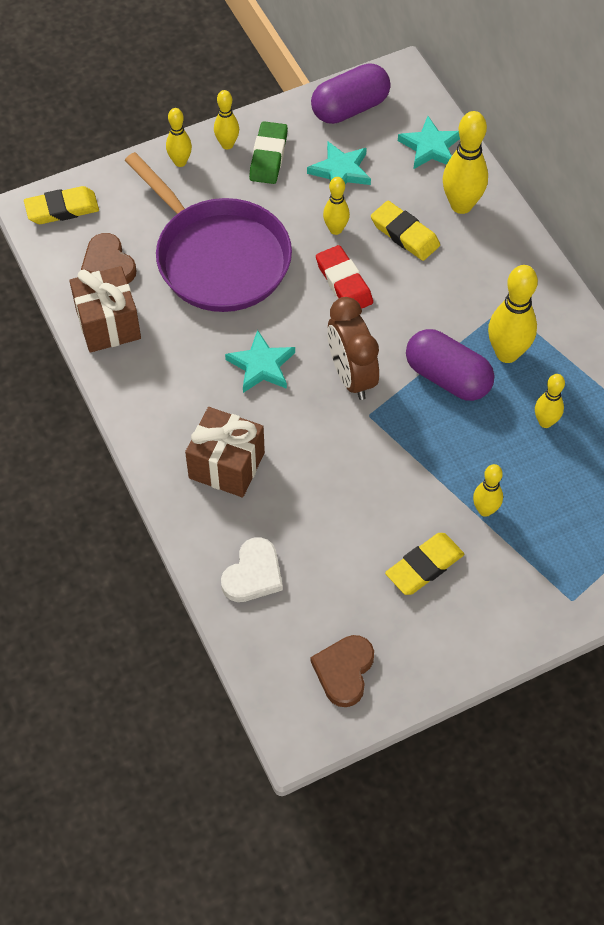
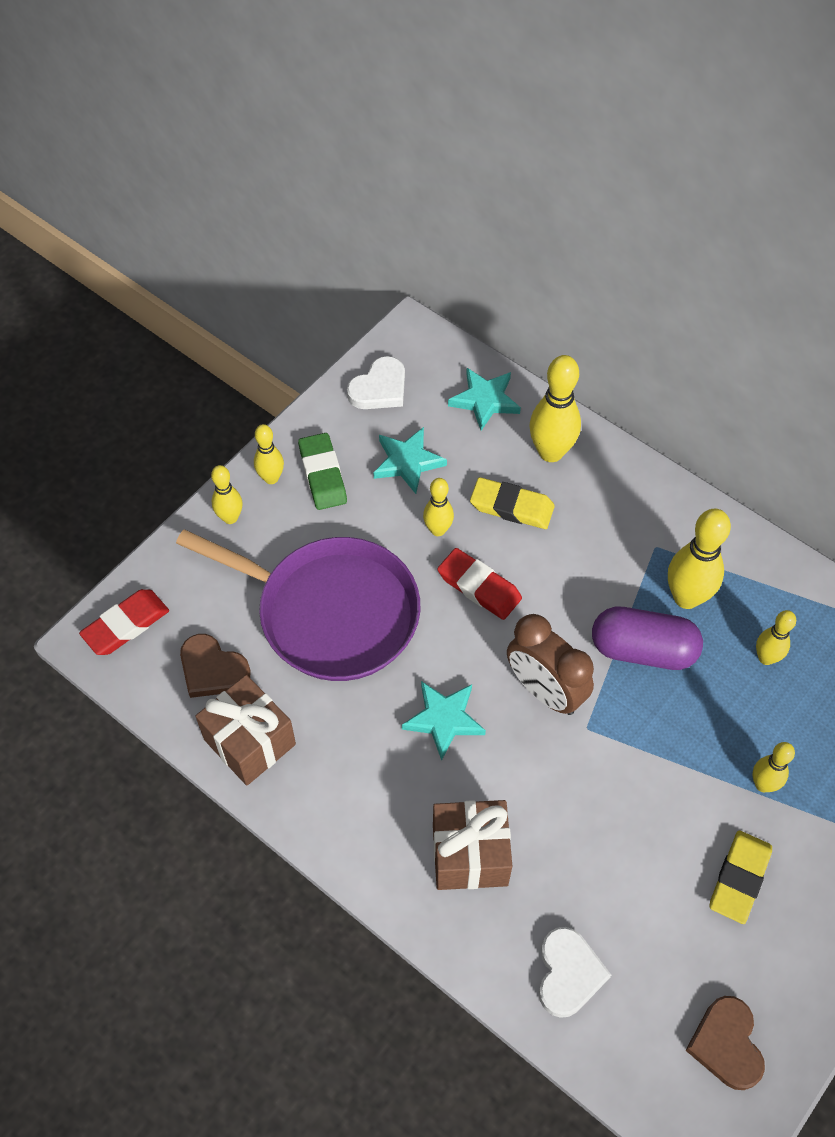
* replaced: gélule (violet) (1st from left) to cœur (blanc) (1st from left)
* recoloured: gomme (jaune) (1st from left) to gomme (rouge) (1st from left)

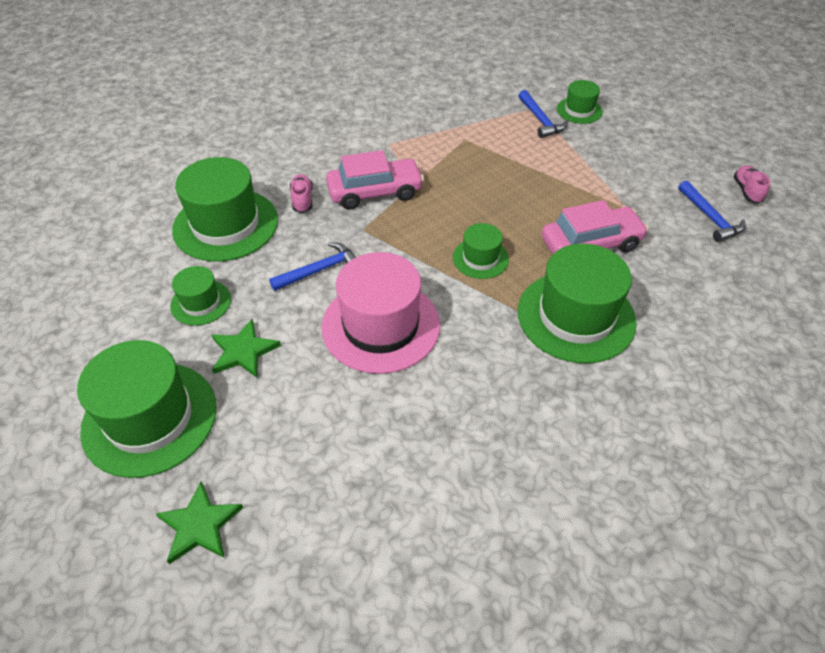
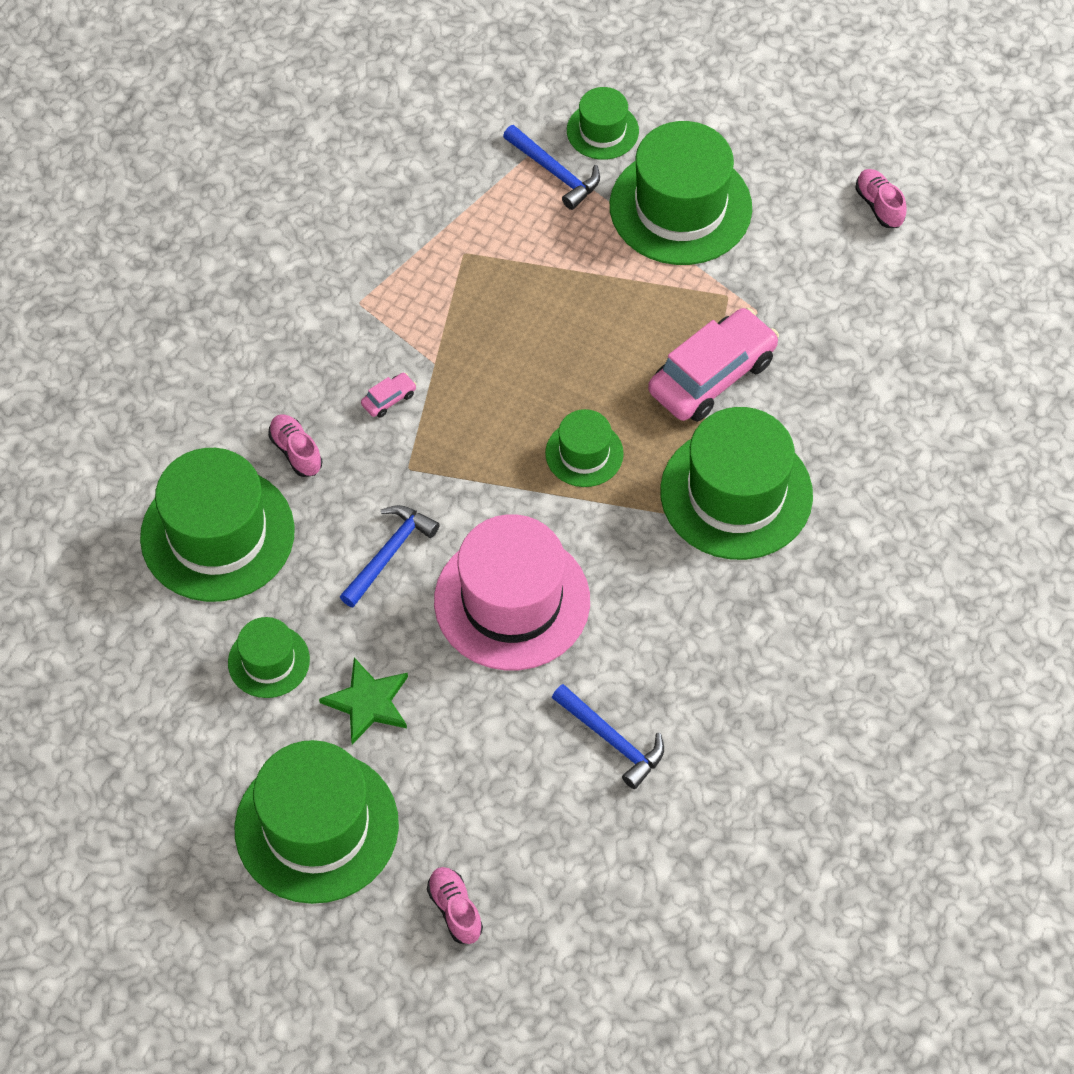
* resized: voiture (rose) (1st from left) x0.41
* moved: marteau (bleu) (3rd from left)
* replaced: étoile (vert) (1st from left) to chaussure (rose) (2nd from left)
* added: chapeau (vert) (6th from left)

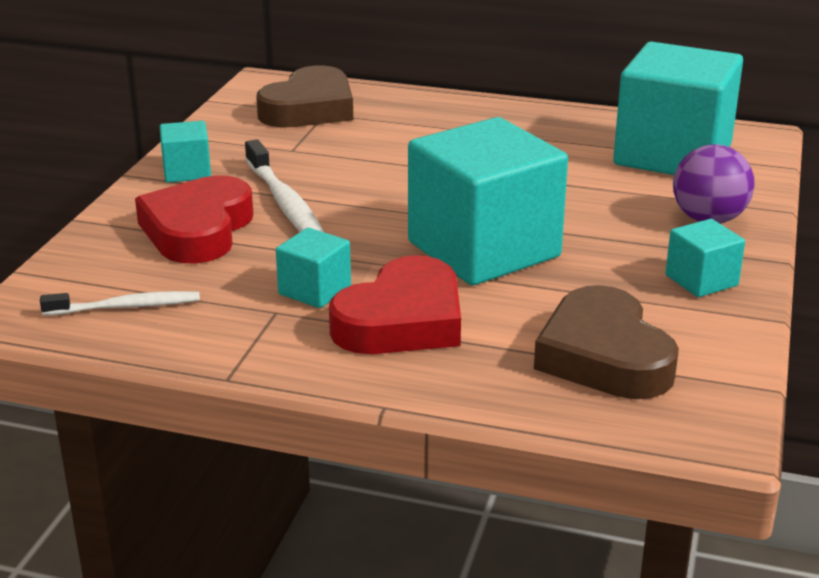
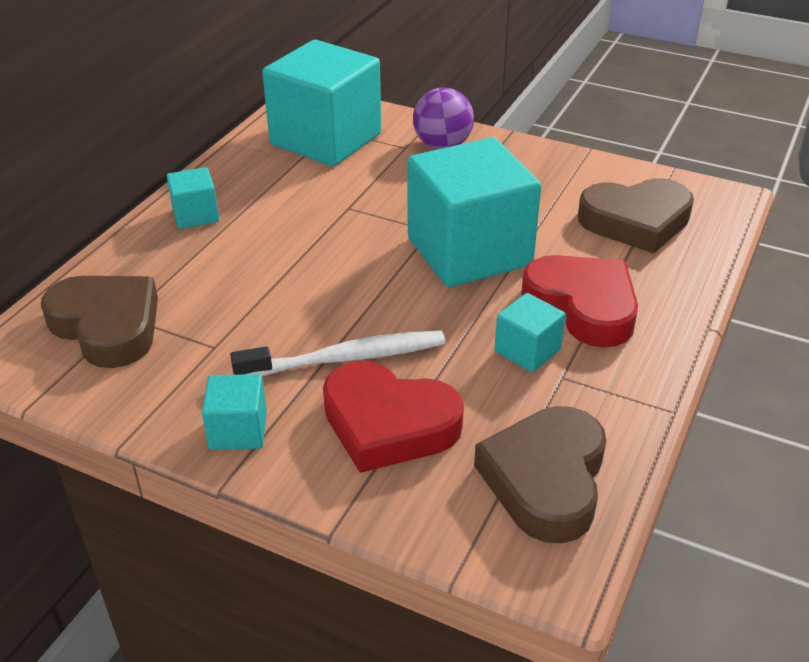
* moved: cube (turquoise) (5th from left in the first image) to cube (turquoise) (1st from left)
* replaced: brosse à dents (blanc) (1st from left) to cœur (marron) (2nd from left)

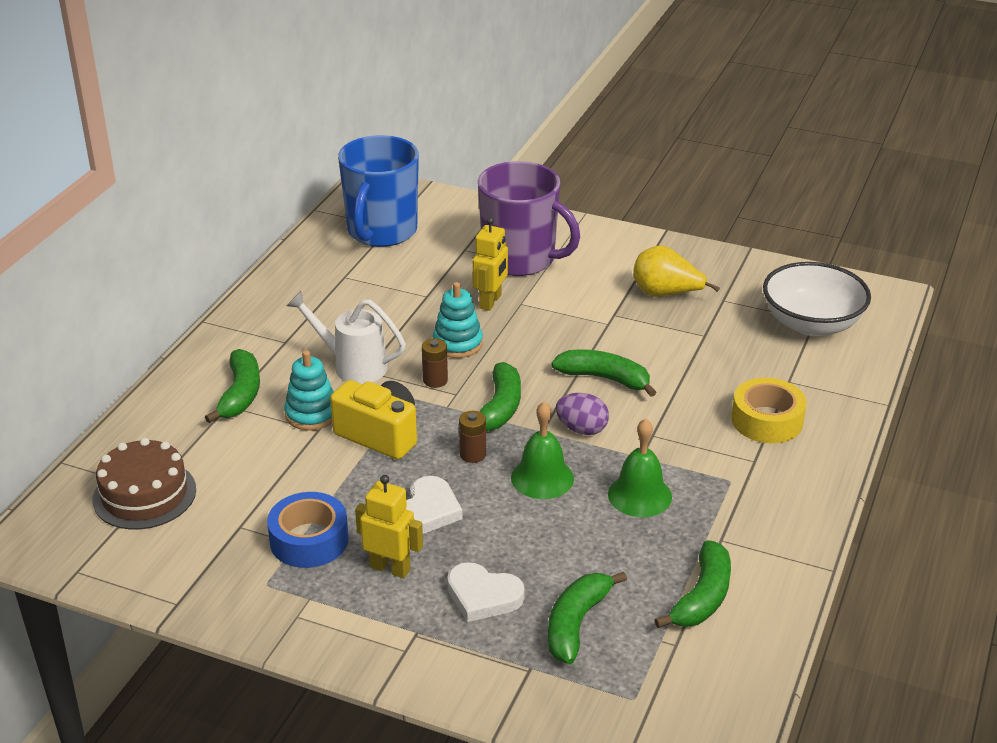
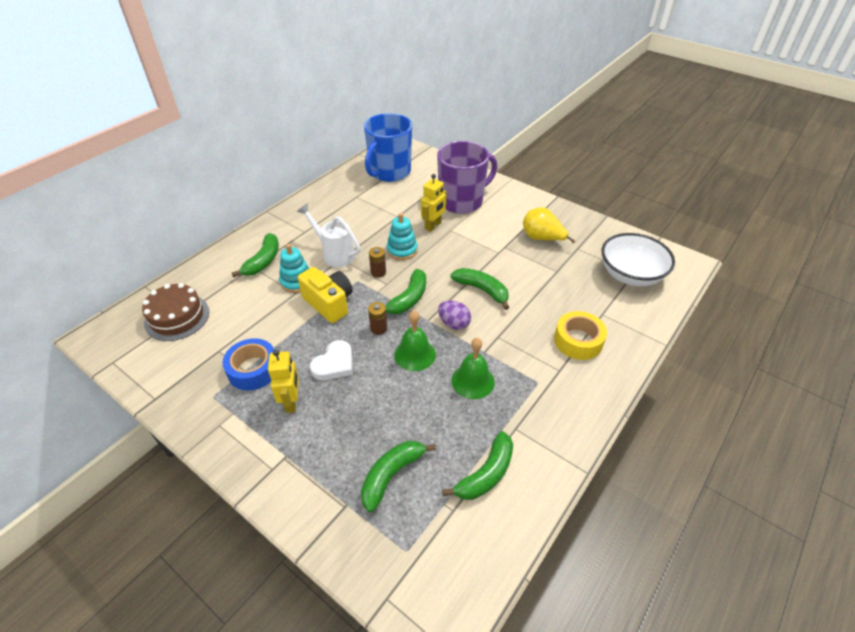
* turned: tasse (violet) 75 degrees counterclockwise
* turned: robot (jaune) (1st from left) 45 degrees clockwise
* removed: cœur (blanc) (2nd from left)

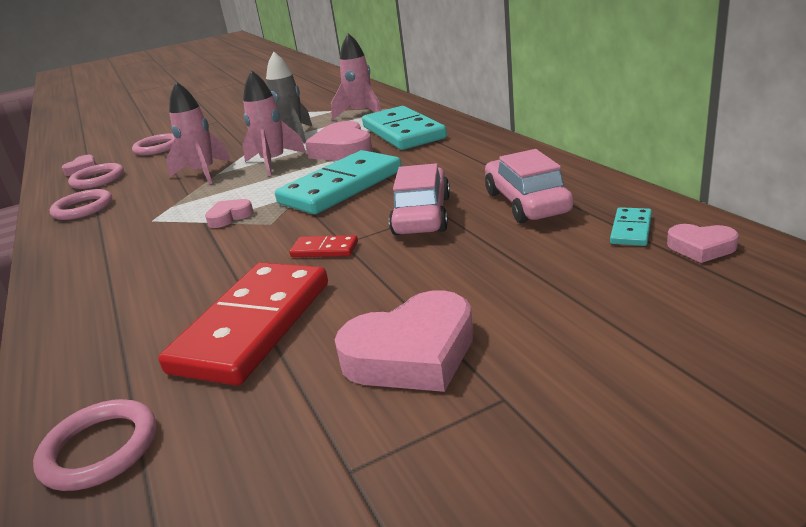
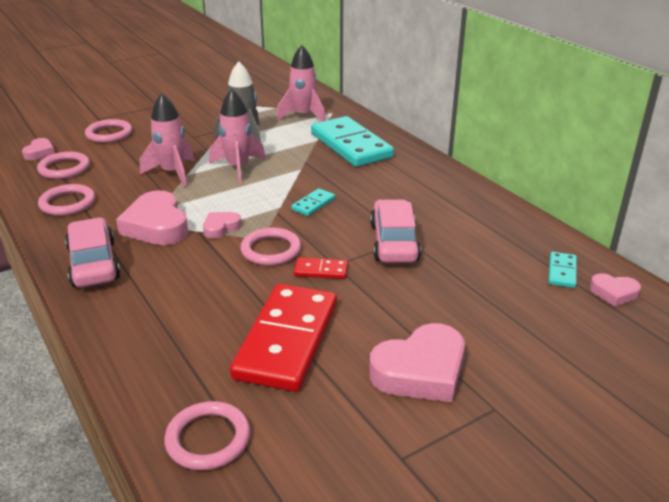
* moved: cœur (rose) (3rd from left in the first image) to cœur (rose) (2nd from left)
* moved: voiture (rose) (2nd from left in the first image) to voiture (rose) (1st from left)
* resized: domino (turquoise) (1st from left) x0.43
* added: anneau (rose) (5th from left)

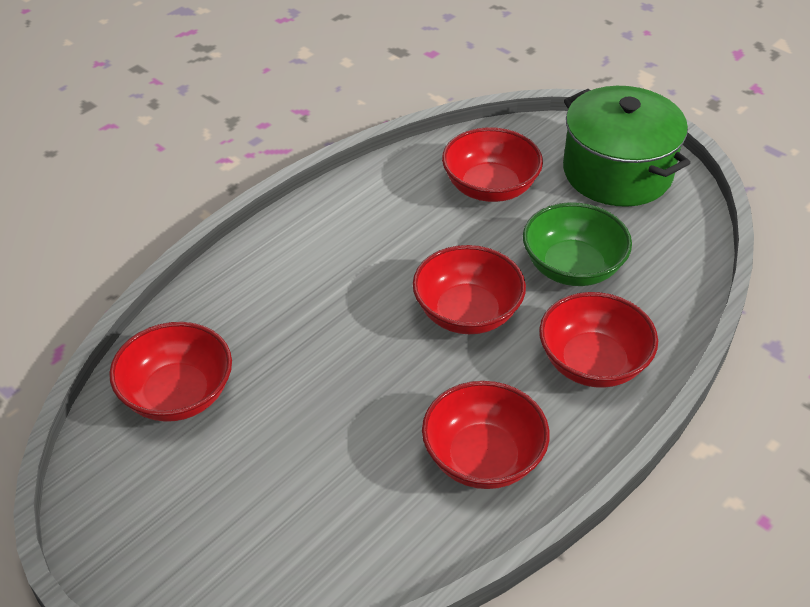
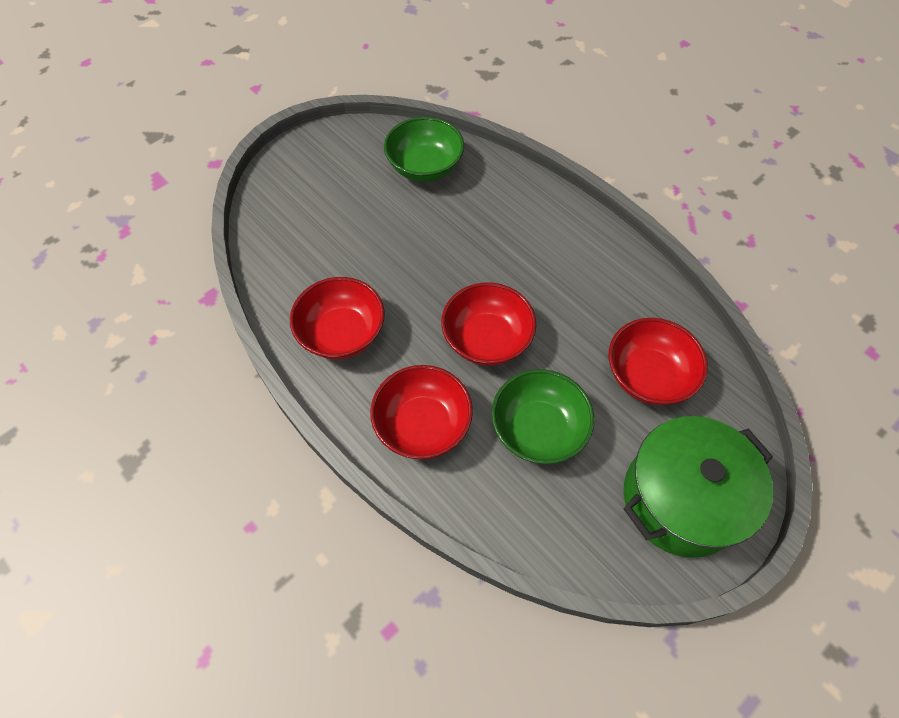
* recoloured: bol (rouge) (1st from left) to bol (vert) (1st from left)

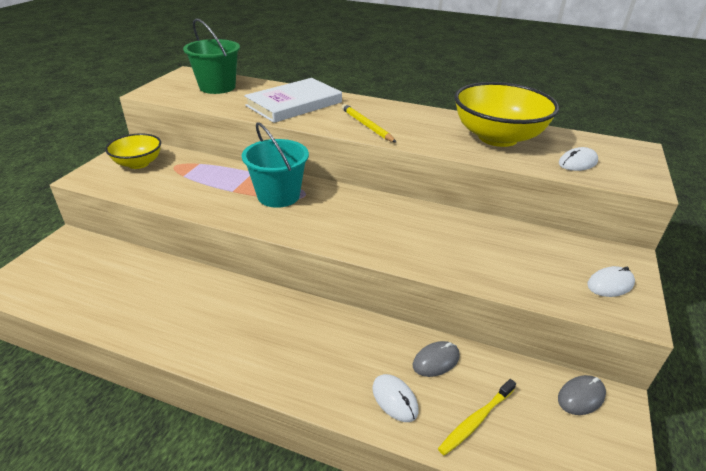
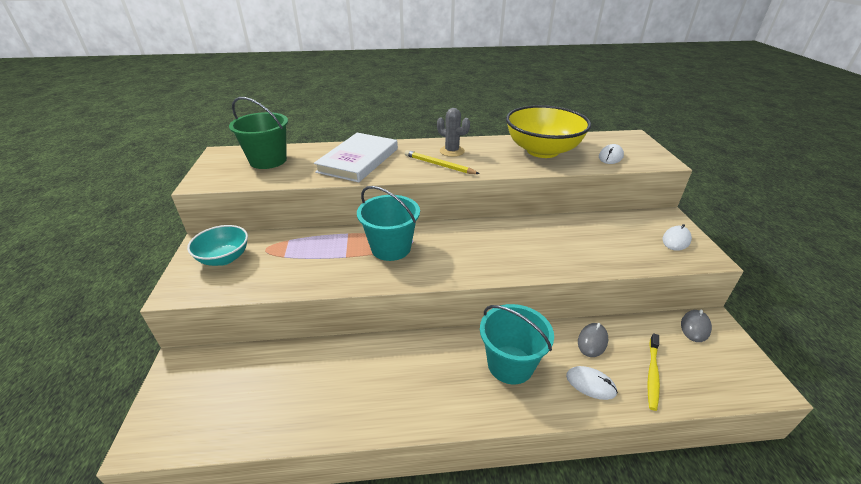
* recoloured: bol (jaune) (1st from left) to bol (turquoise)
* added: cactus (gris)
* added: seau (turquoise) (2nd from left)

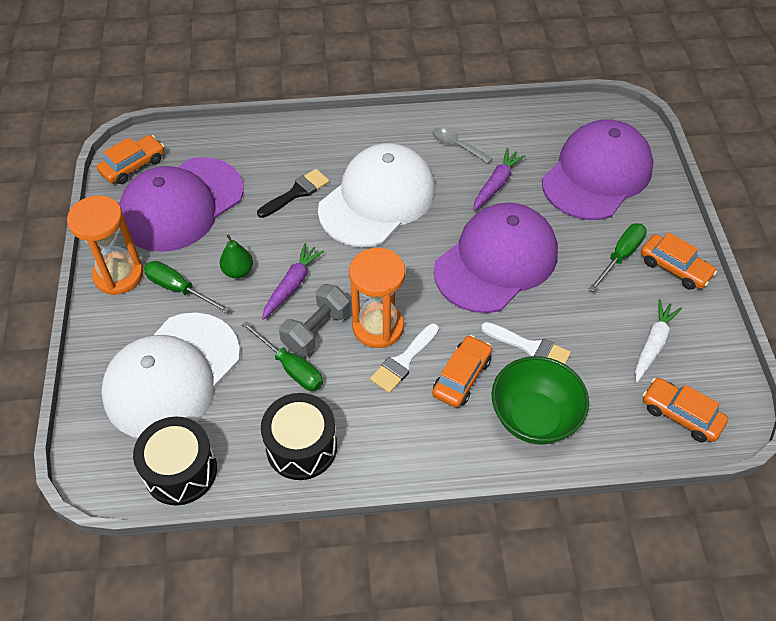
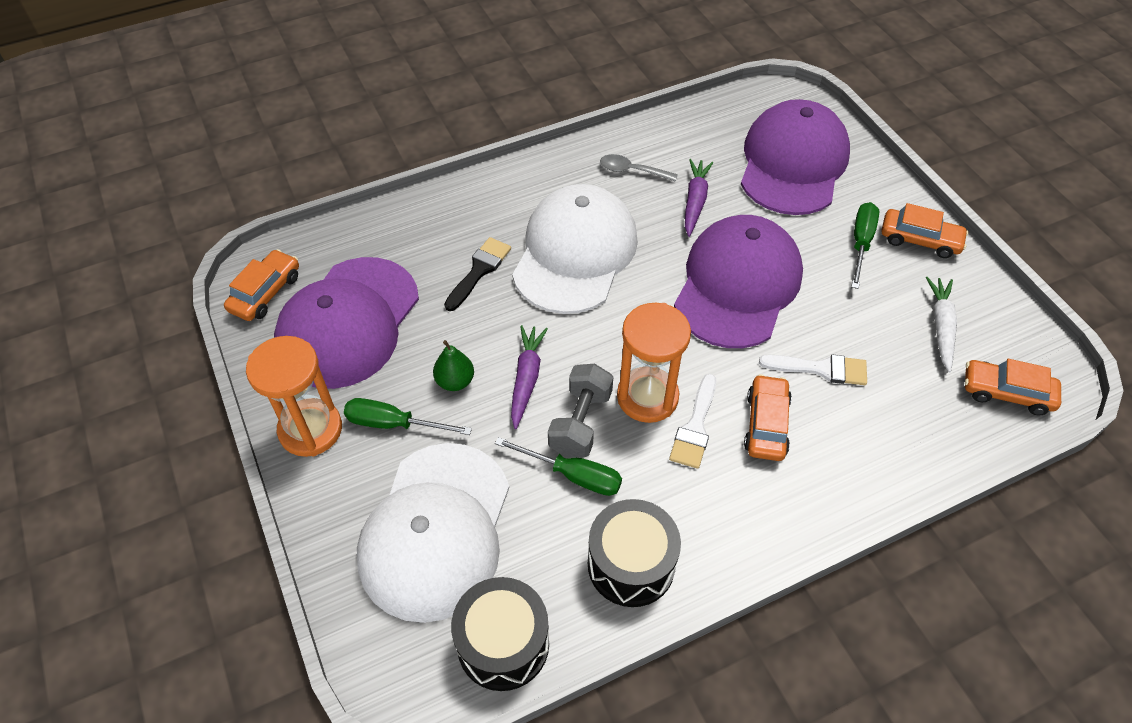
* removed: bol (vert)

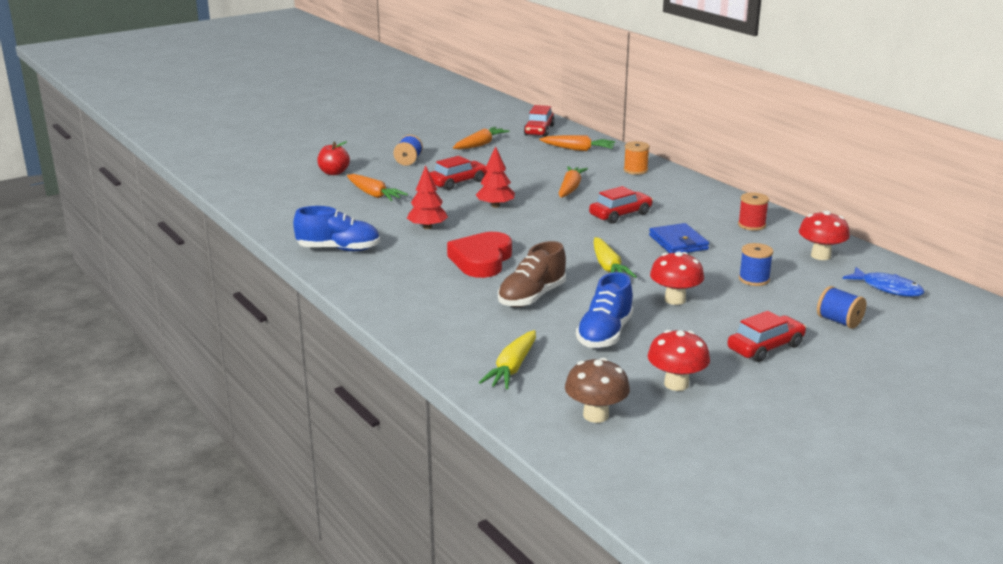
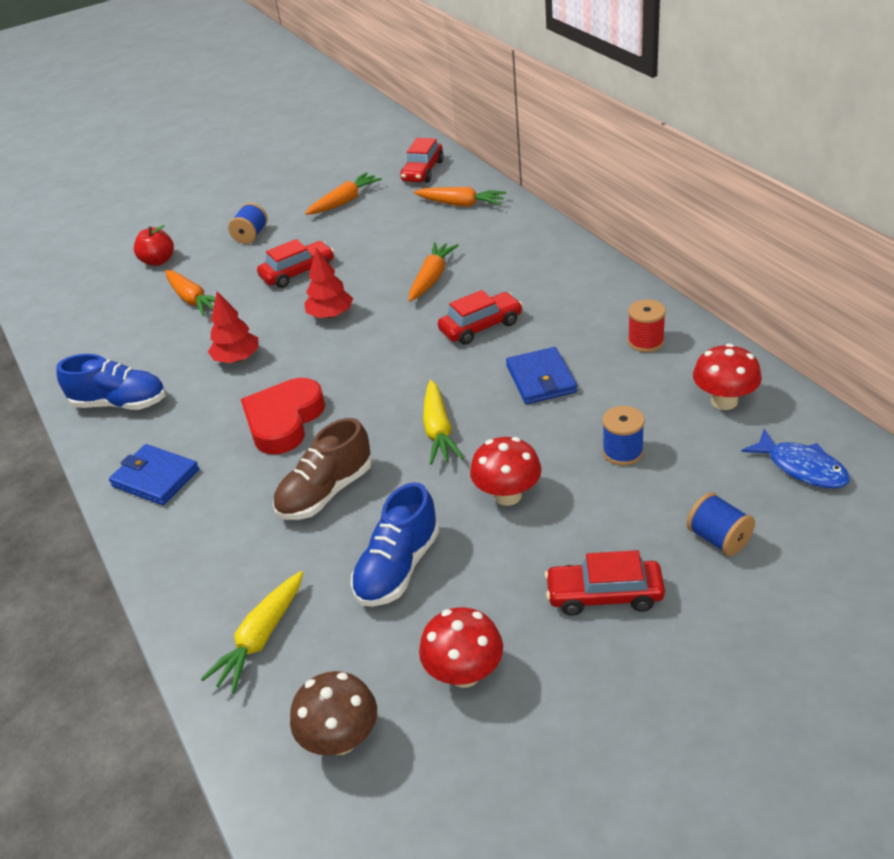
* removed: bobine (orange)
* turned: voiture (rouge) (4th from left) 150 degrees counterclockwise
* added: portefeuille (bleu) (1st from left)

